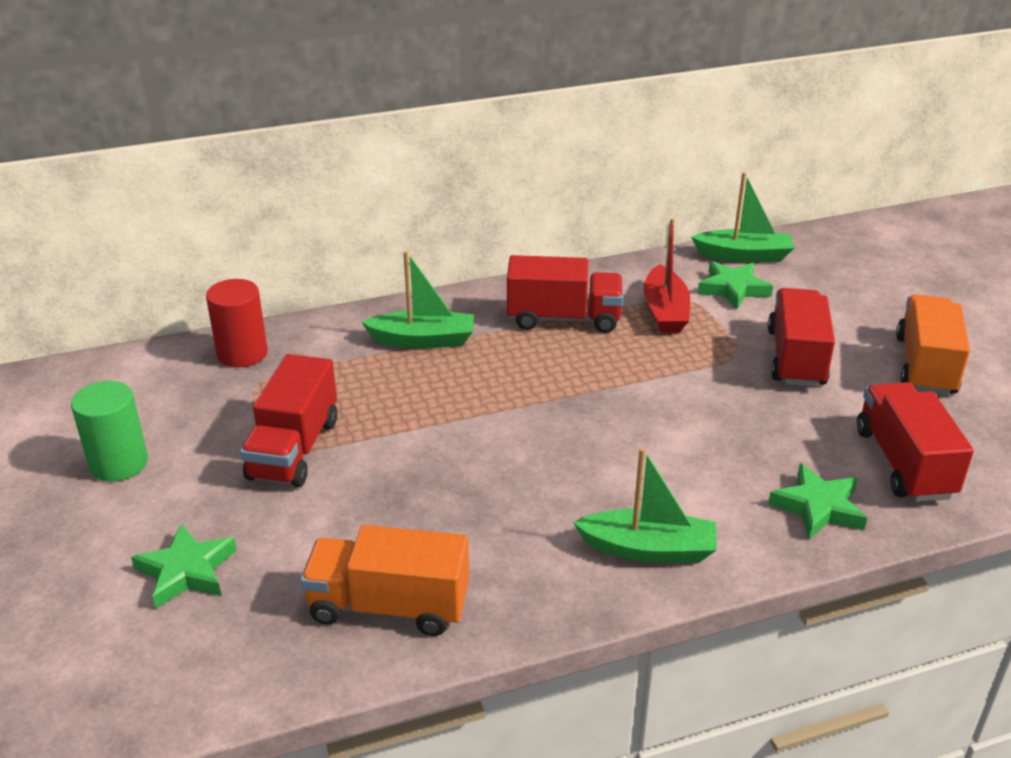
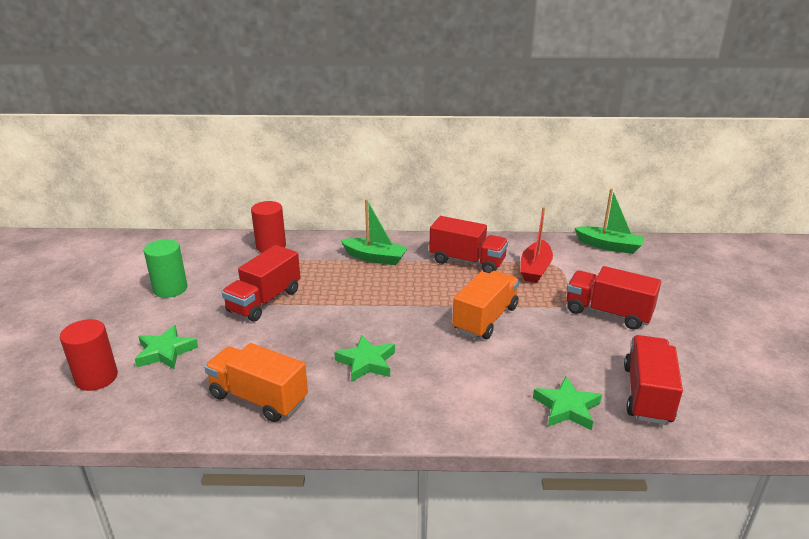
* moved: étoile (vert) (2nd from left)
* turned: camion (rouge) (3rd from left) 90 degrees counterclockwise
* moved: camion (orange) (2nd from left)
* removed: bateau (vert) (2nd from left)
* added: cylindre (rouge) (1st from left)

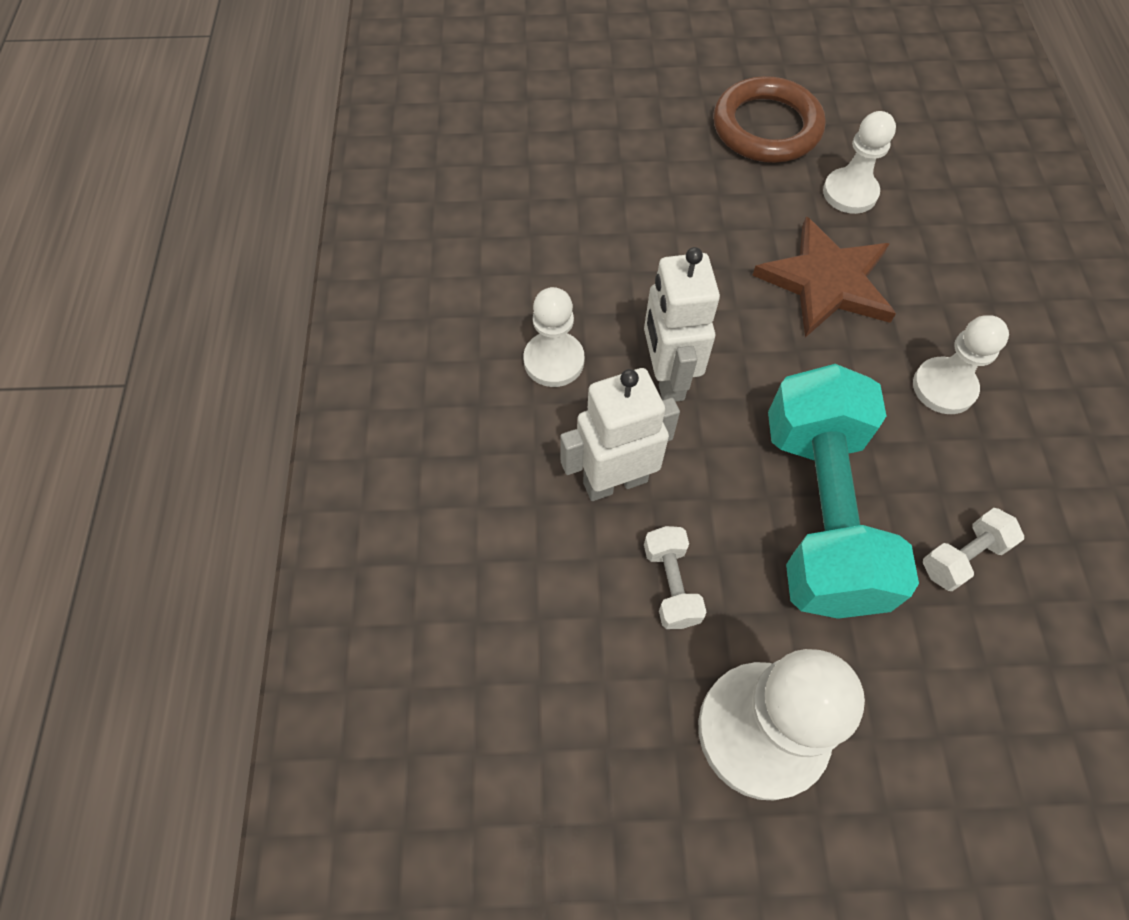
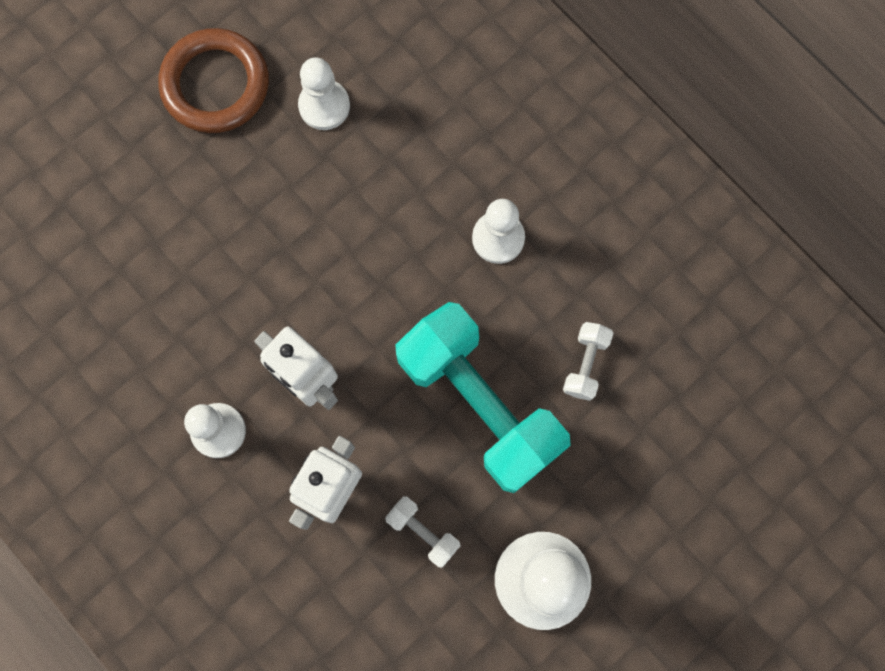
* removed: étoile (marron)

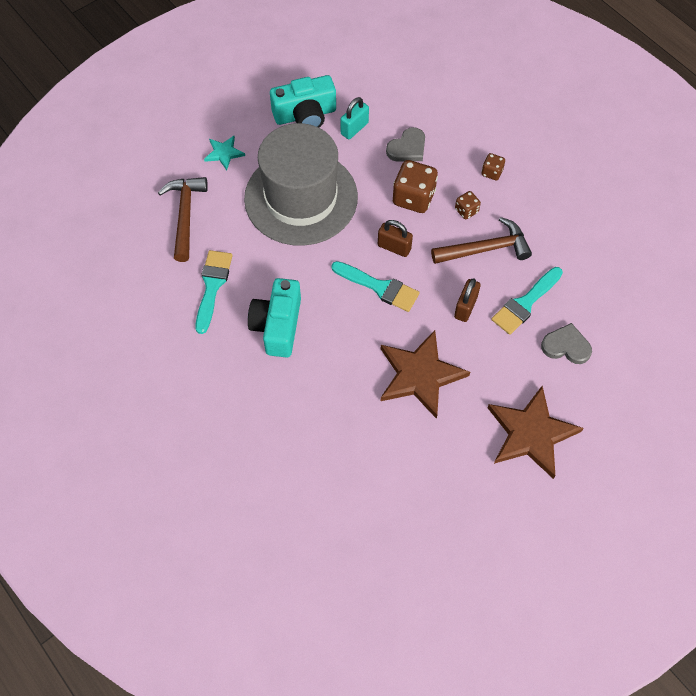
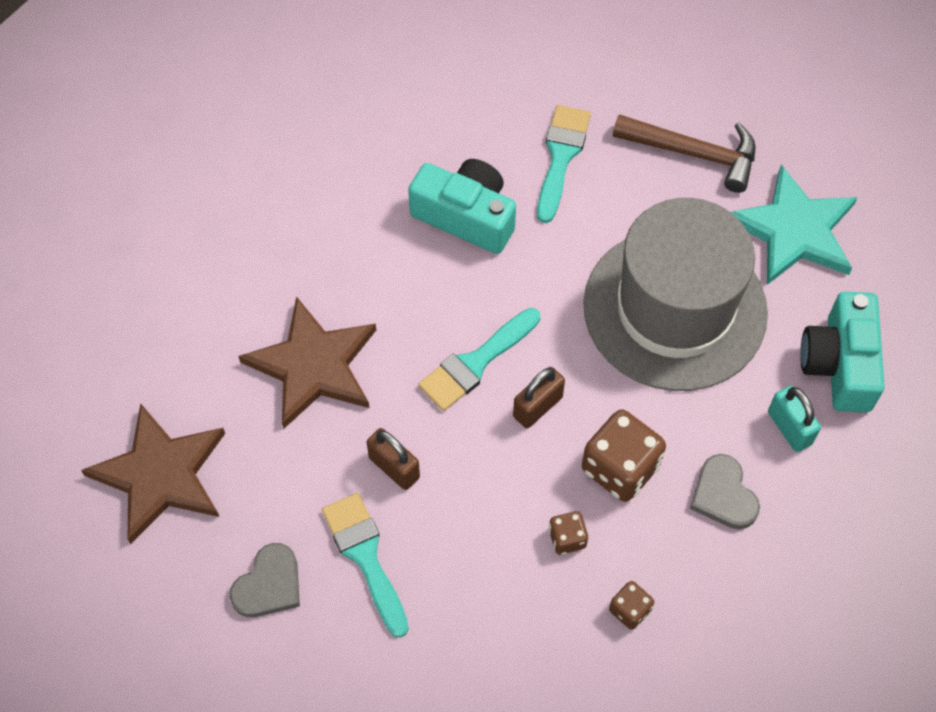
* resized: étoile (turquoise) x2.03
* removed: marteau (marron) (2nd from left)
* turned: pinceau (turquoise) (1st from left in the first image) 105 degrees counterclockwise

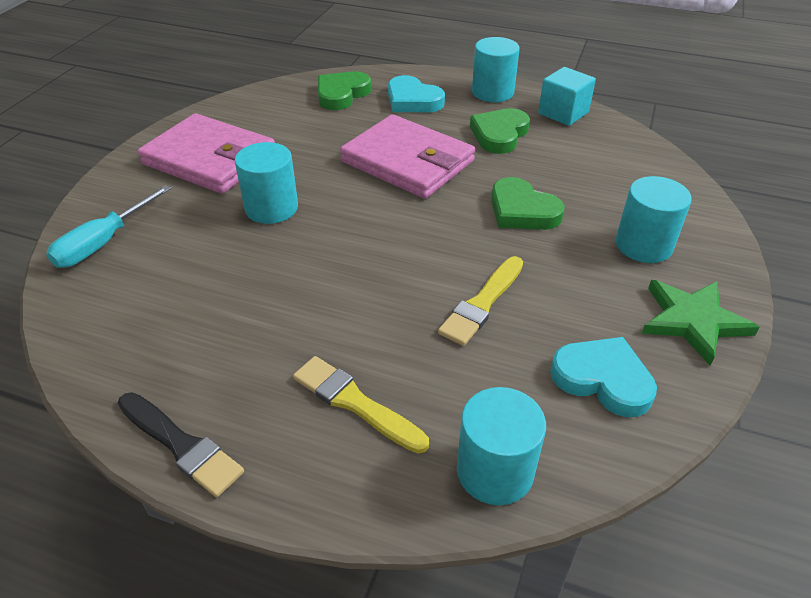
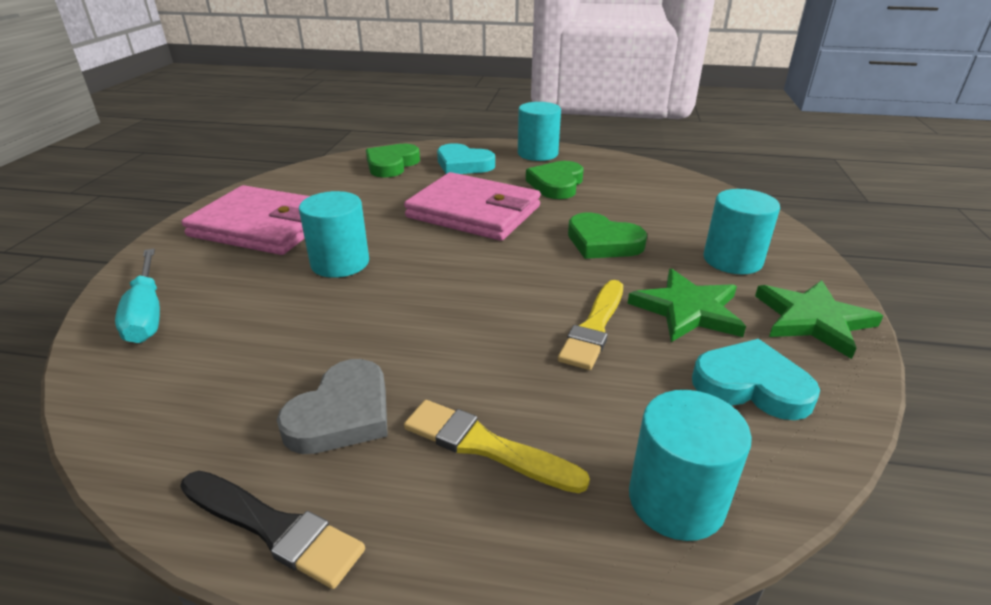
* removed: cube (turquoise)
* turned: tournevis (turquoise) 45 degrees counterclockwise
* added: étoile (vert) (1st from left)
* added: cœur (gris)

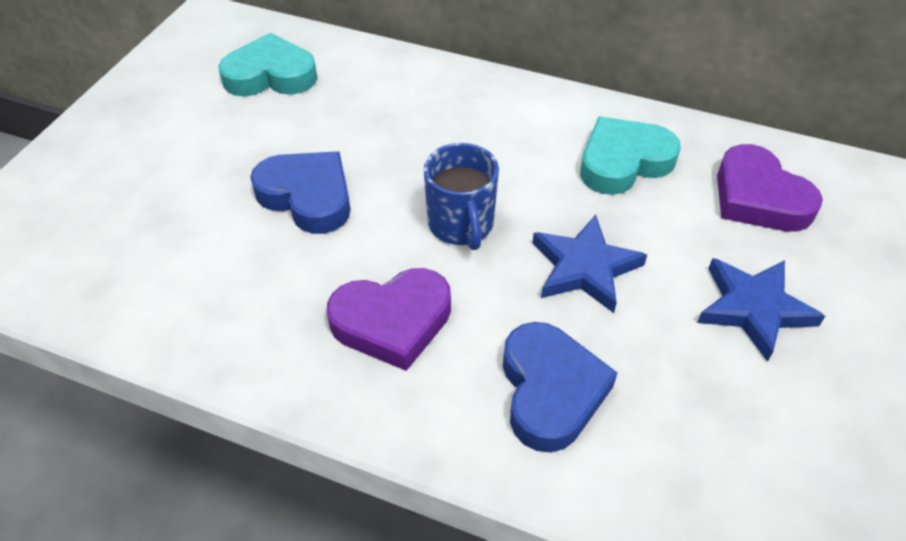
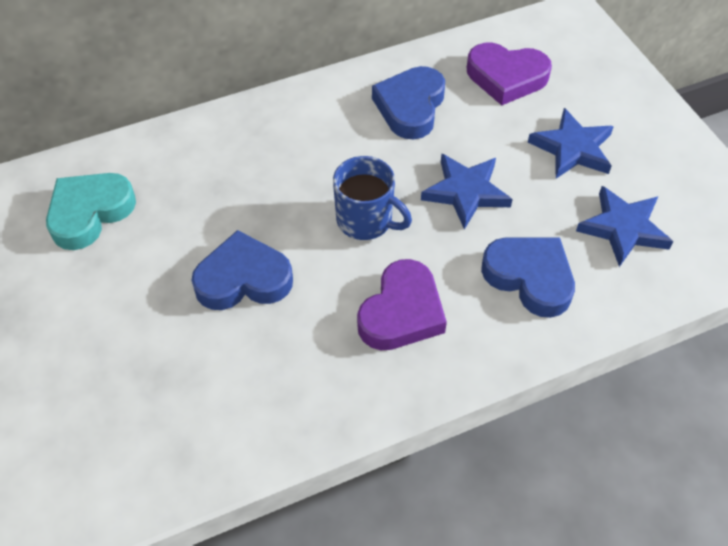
* recoloured: cœur (turquoise) (2nd from left) to cœur (bleu) (2nd from left)
* added: étoile (bleu) (3rd from left)

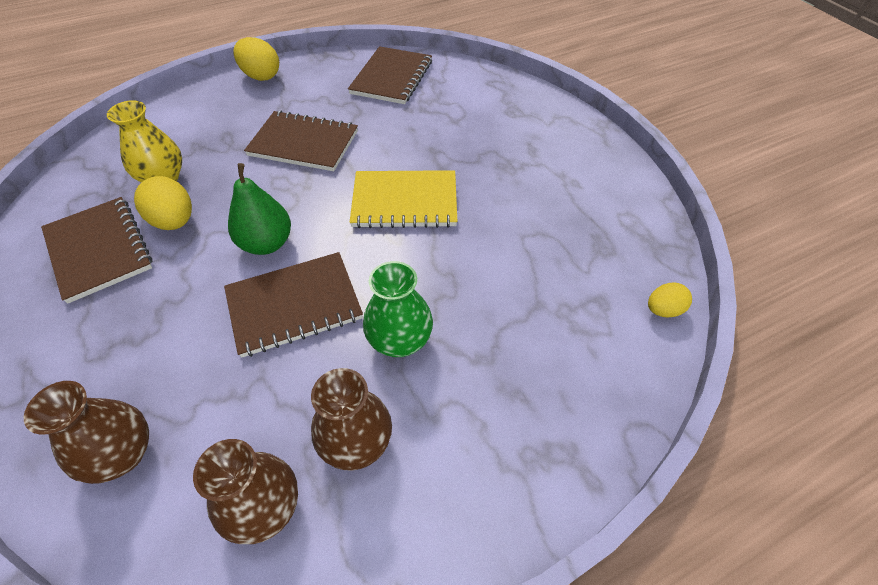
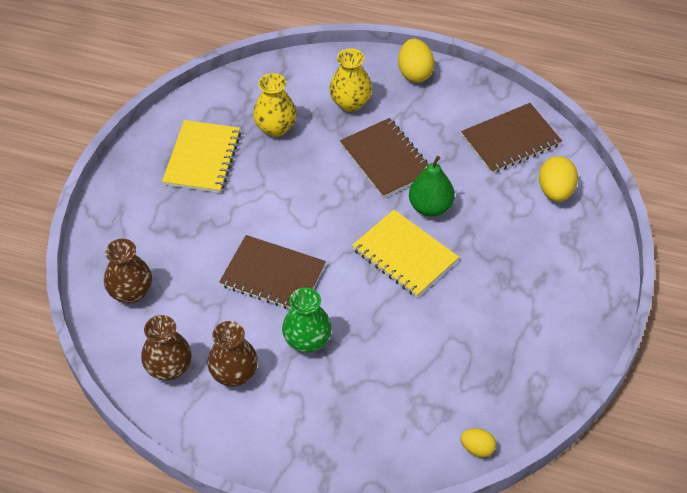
* moved: poire (vert)
* moved: œuf (jaune) (1st from left in the first image) to œuf (jaune) (3rd from left)
* recoloured: carnet (marron) (1st from left) to carnet (jaune) (1st from left)
* added: vase (jaune) (2nd from left)

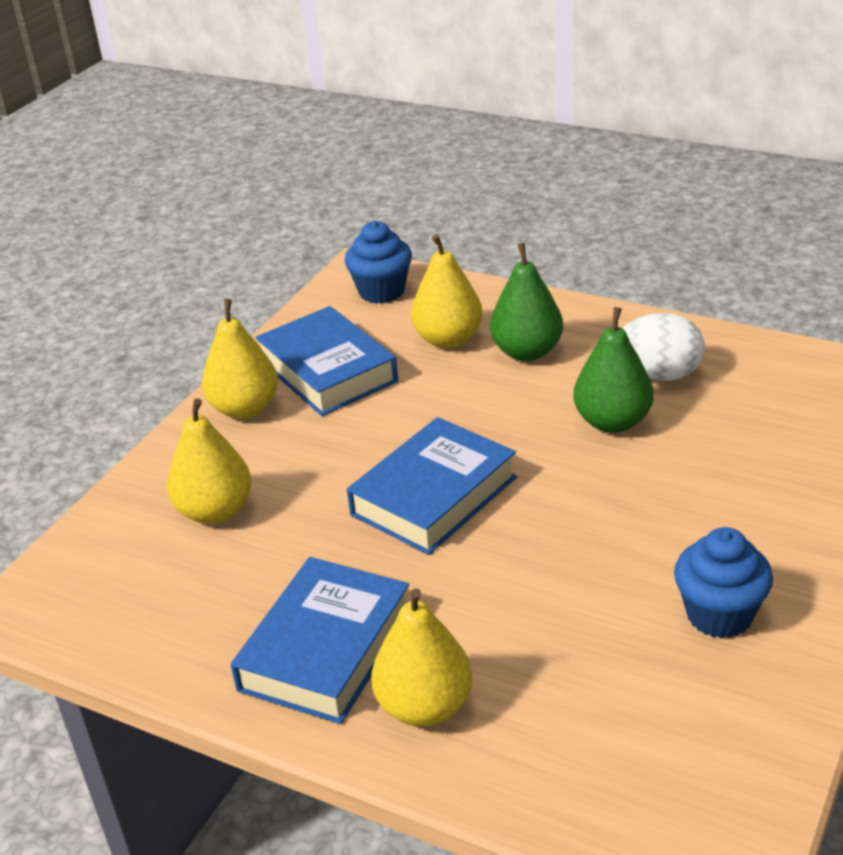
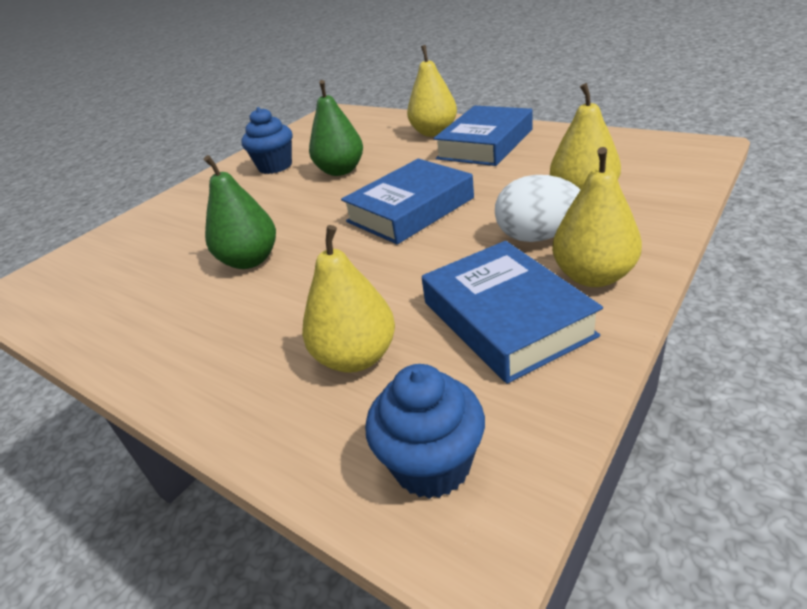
* moved: poire (vert) (1st from left in the first image) to poire (vert) (2nd from left)
* moved: œuf (blanc)

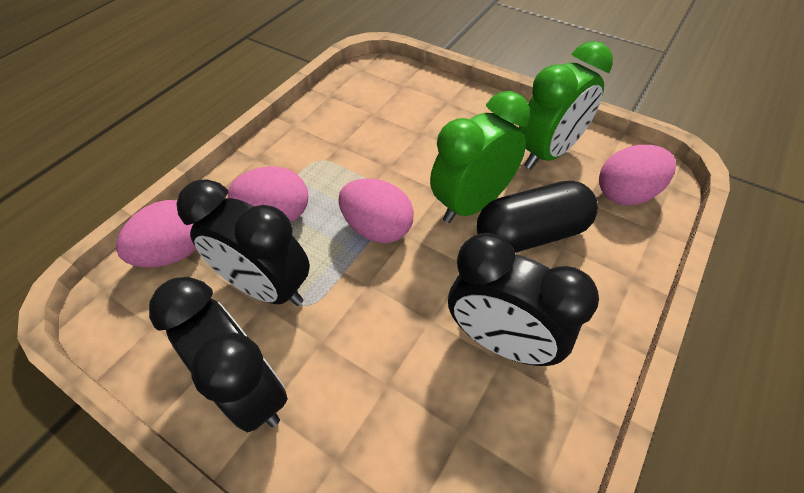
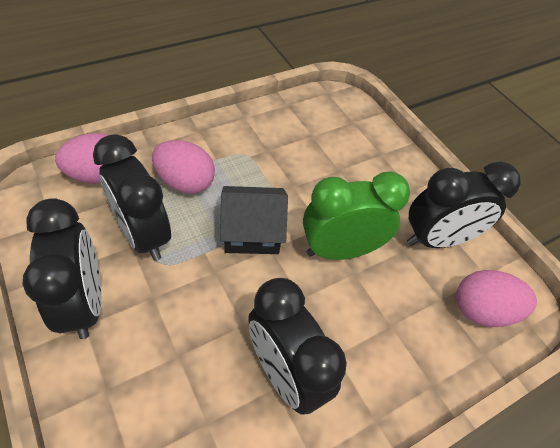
* recoloured: réveil (vert) (2nd from left) to réveil (noir) (4th from left)
* replaced: œuf (rose) (3rd from left) to maison (noir)
* removed: gélule (noir)

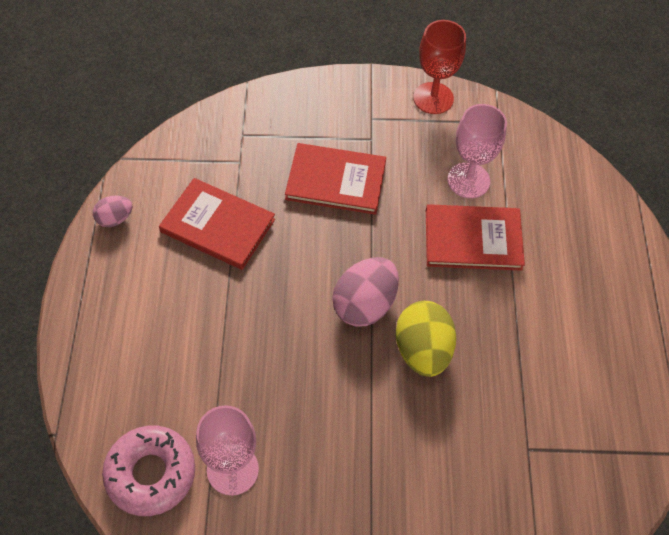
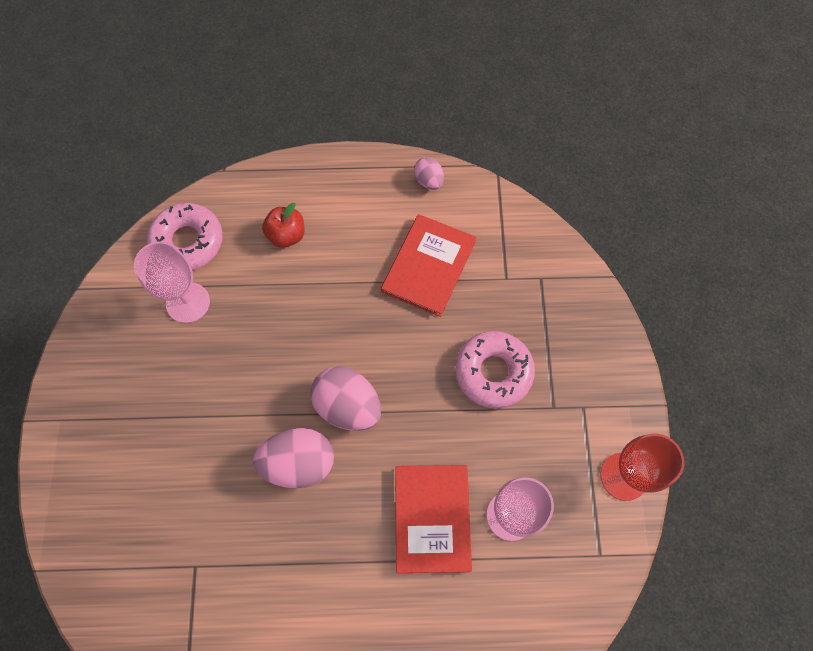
* replaced: livre (rouge) (2nd from left) to beignet (rose) (2nd from left)
* recoloured: œuf (jaune) to œuf (rose) (1st from left)
* added: pomme (rouge)

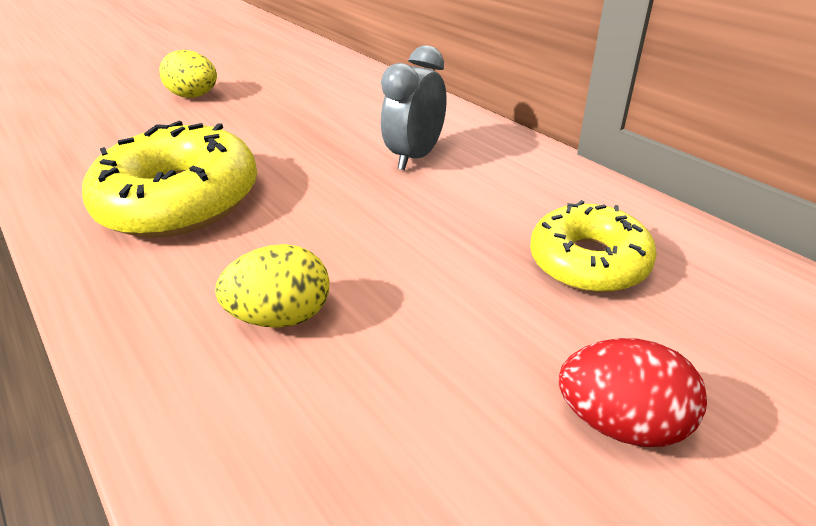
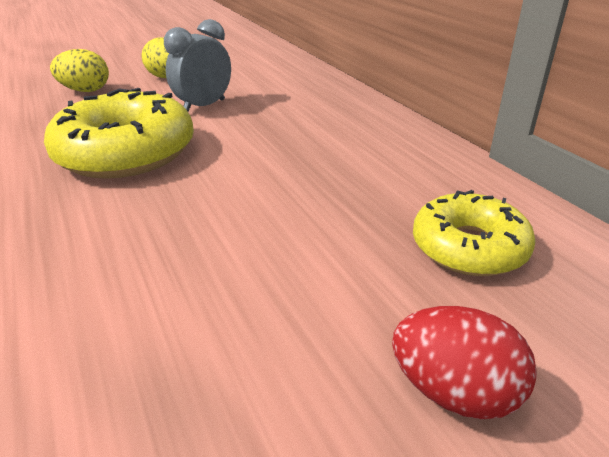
* moved: réveil (gris)
* moved: œuf (jaune) (2nd from left in the first image) to œuf (jaune) (1st from left)

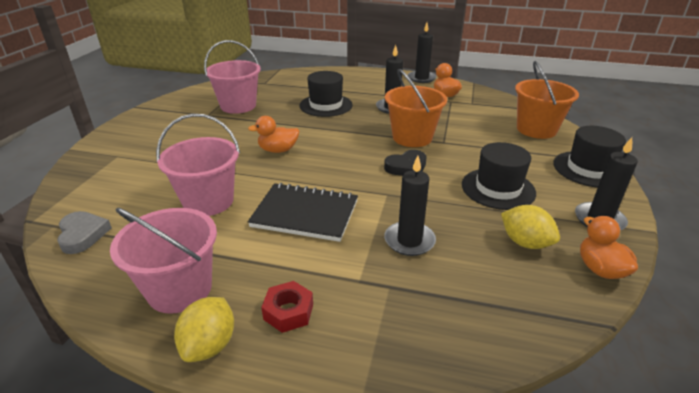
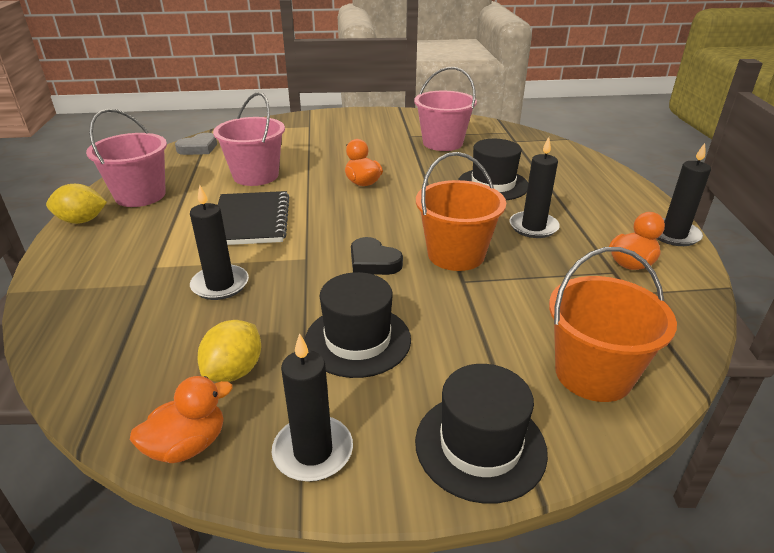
* removed: écrou (rouge)

